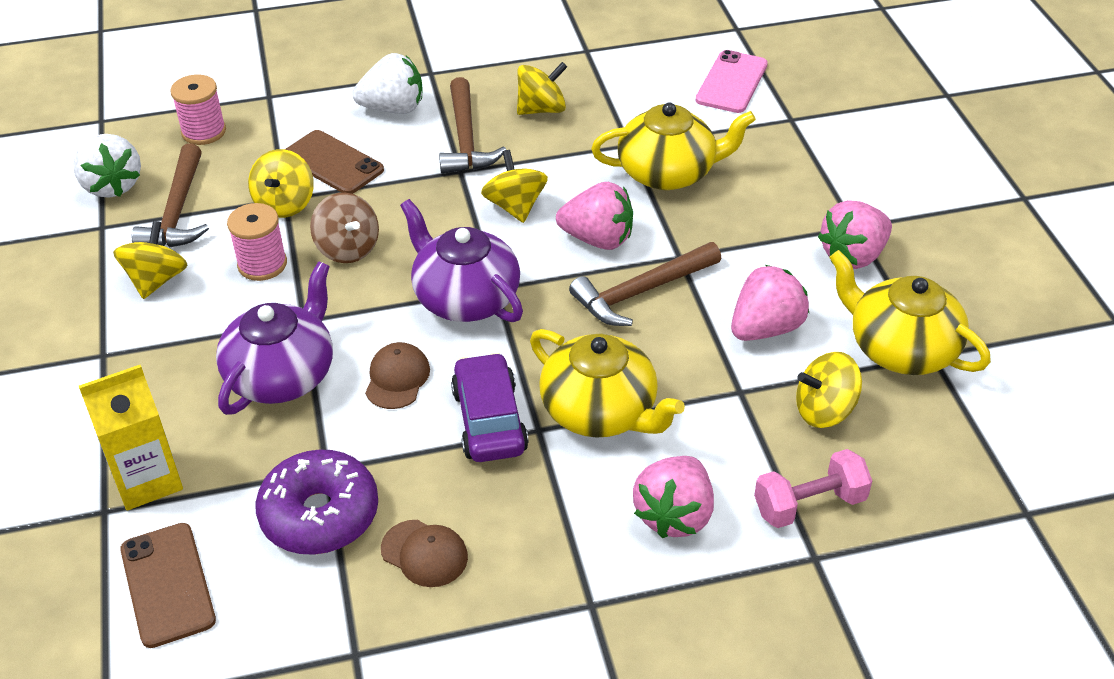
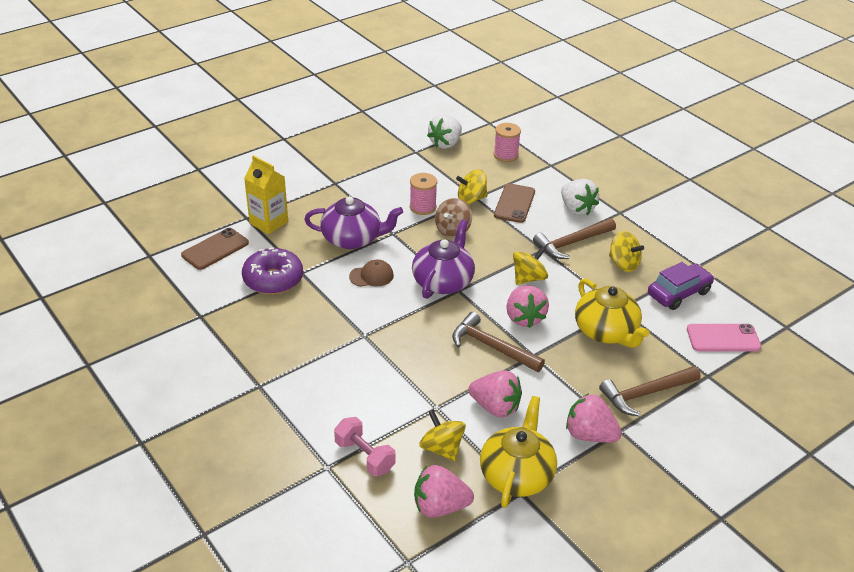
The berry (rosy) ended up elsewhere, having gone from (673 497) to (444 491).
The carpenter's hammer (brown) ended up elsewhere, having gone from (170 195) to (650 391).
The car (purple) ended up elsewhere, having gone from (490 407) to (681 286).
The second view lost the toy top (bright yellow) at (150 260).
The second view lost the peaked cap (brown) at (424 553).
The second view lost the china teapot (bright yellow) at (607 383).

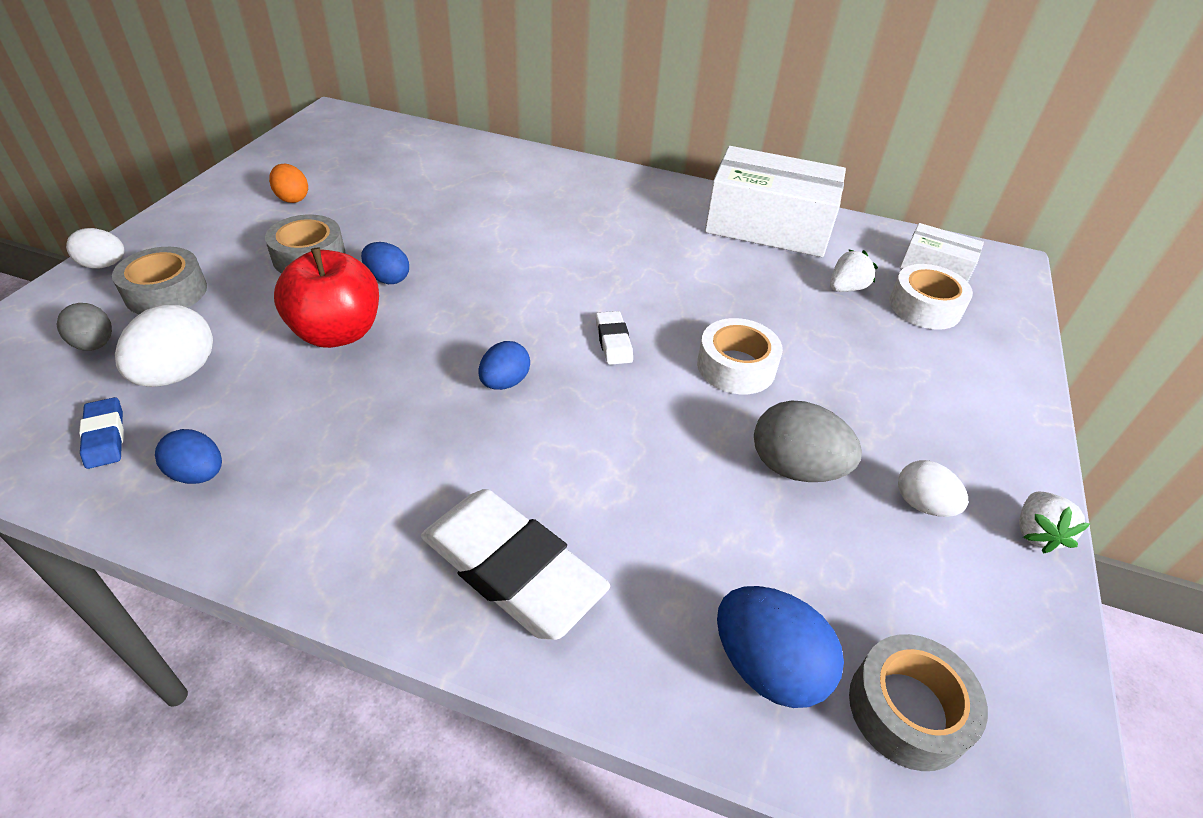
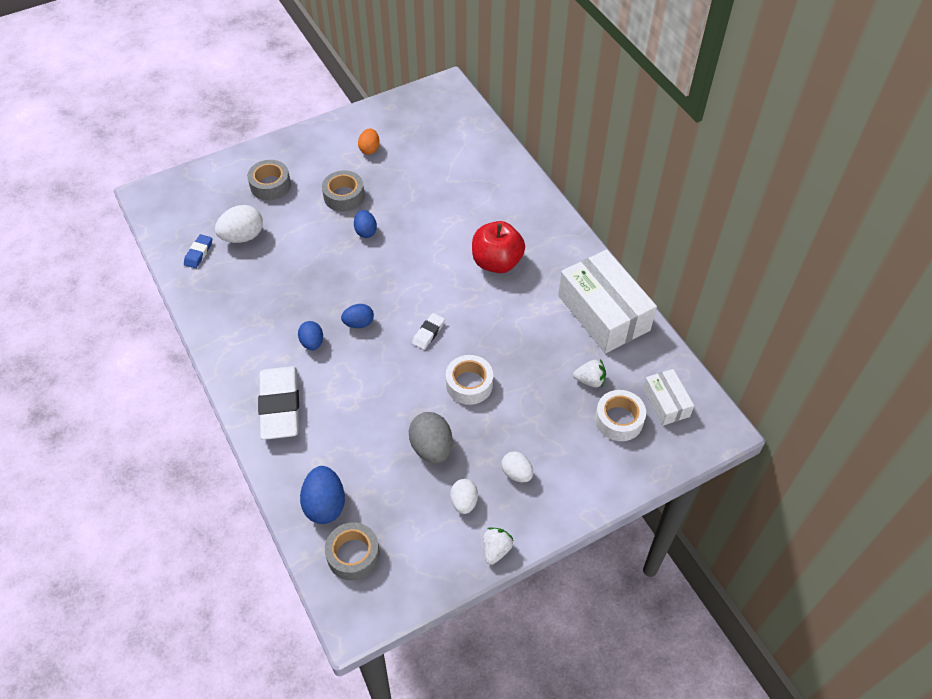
The egg (royal blue) ended up elsewhere, having gone from (188 456) to (310 335).
The toy apple (scarlet) ended up elsewhere, having gone from (326 297) to (498 247).
The berry (white) at (1054 523) ended up facing another way, 150 degrees clockwise from before.
The egg (white) ended up elsewhere, having gone from (95 248) to (517 466).
The second view lost the egg (grey) at (84 327).

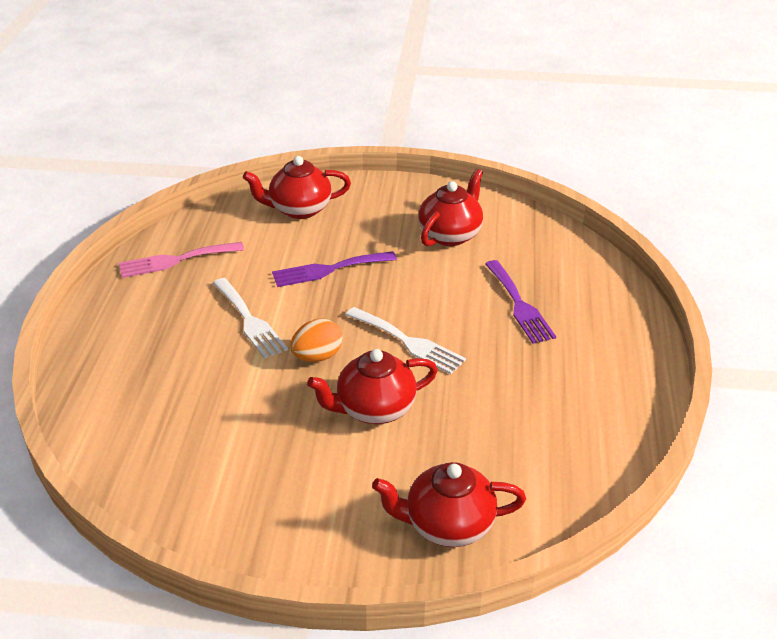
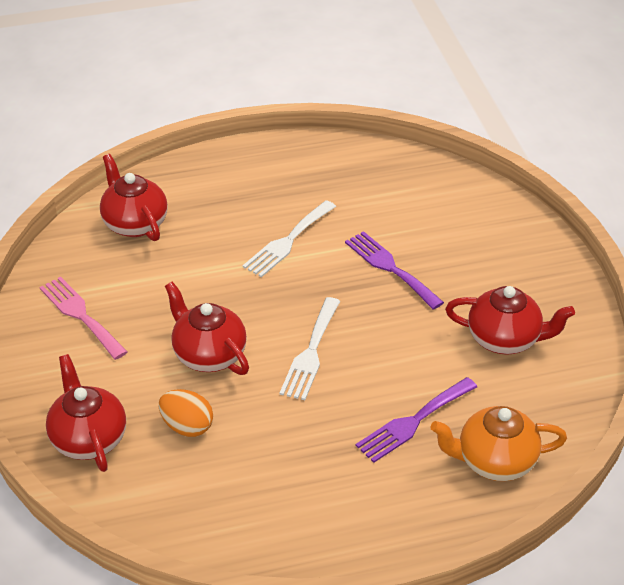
The dinner fork (rosy) ended up elsewhere, having gone from (181 260) to (83 318).
The china teapot (scarlet) ended up elsewhere, having gone from (297 187) to (134 197).
The egg (orange-coloured) ended up elsewhere, having gone from (316 340) to (186 413).
The second view gained the china teapot (orange-coloured) at (498 443).

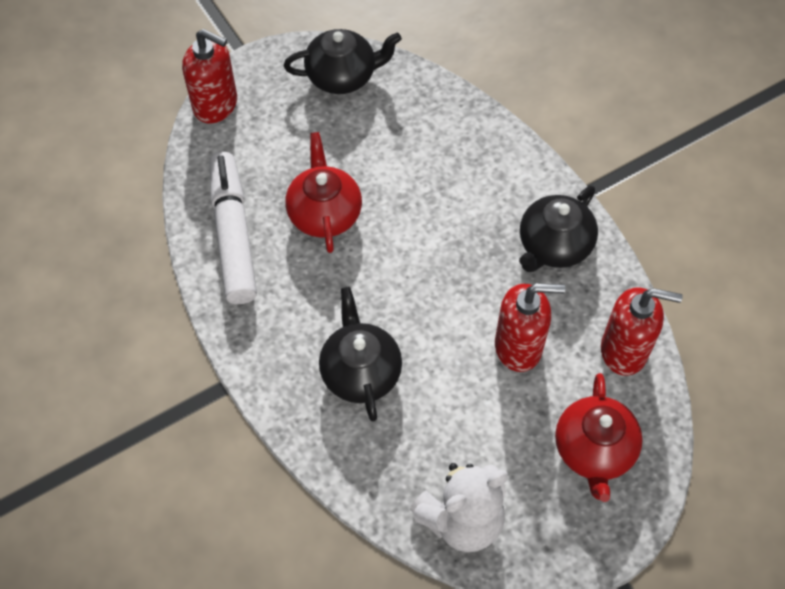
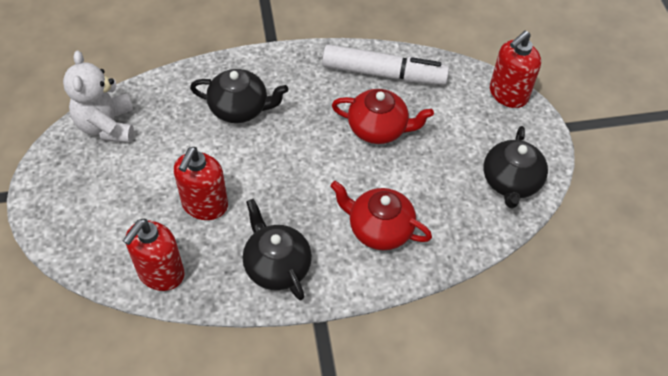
The china teapot (scarlet) ended up elsewhere, having gone from (599 437) to (381 215).

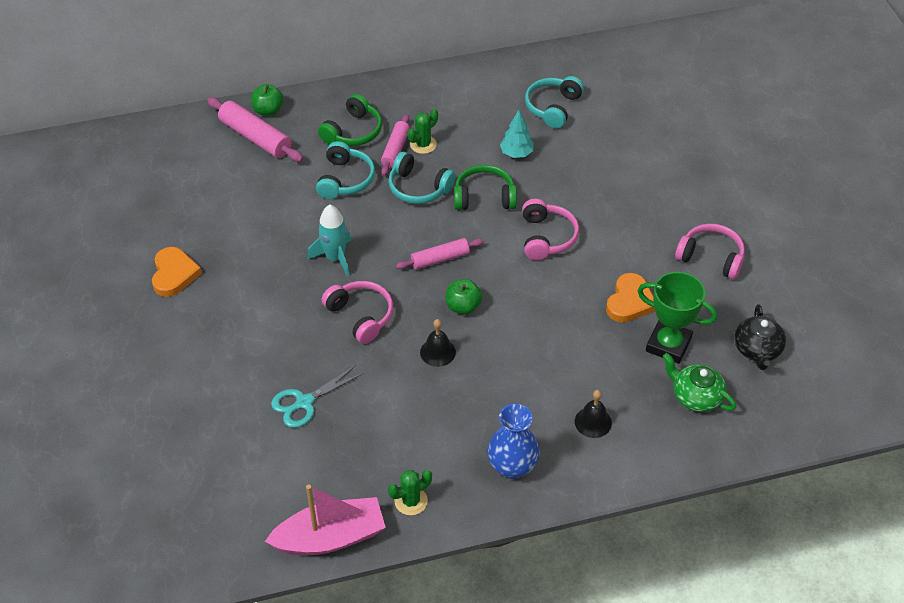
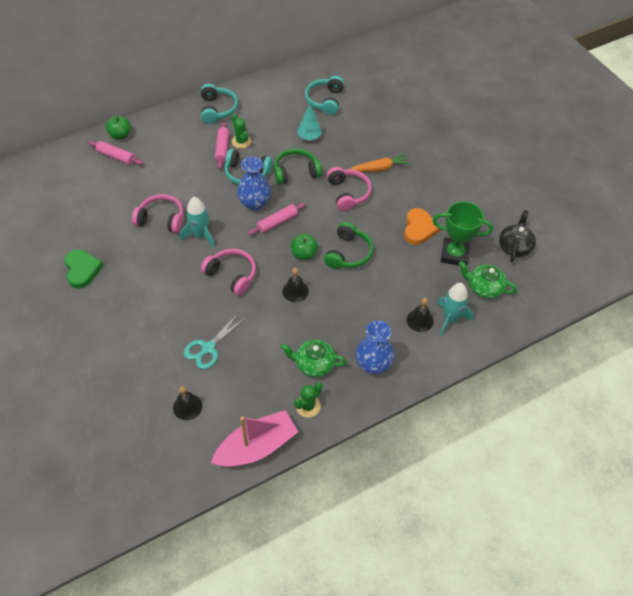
What was the heart (orange-coloured) at (177 272) turned into the heart (emerald) at (84 269).
The size of the dough roller (rosy) at (255 129) changed by a factor of 0.65.
The headphones (rosy) ended up elsewhere, having gone from (710 251) to (157 213).
The second view gained the bell (jet-black) at (187 403).
The headphones (turquoise) ended up elsewhere, having gone from (345 170) to (219 104).
The prickly plant (emerald) at (422 131) ended up facing another way, 60 degrees counterclockwise from before.
The second view gained the flower vase (royal blue) at (254 184).
The second view gained the china teapot (emerald) at (314 358).
The headphones (emerald) ended up elsewhere, having gone from (350 120) to (348 245).
The second view gained the toy carrot (orange-coloured) at (380 162).
The second view gained the toy rocket (turquoise) at (455 309).
The china teapot (jet-black) at (760 337) ended up facing another way, 150 degrees counterclockwise from before.

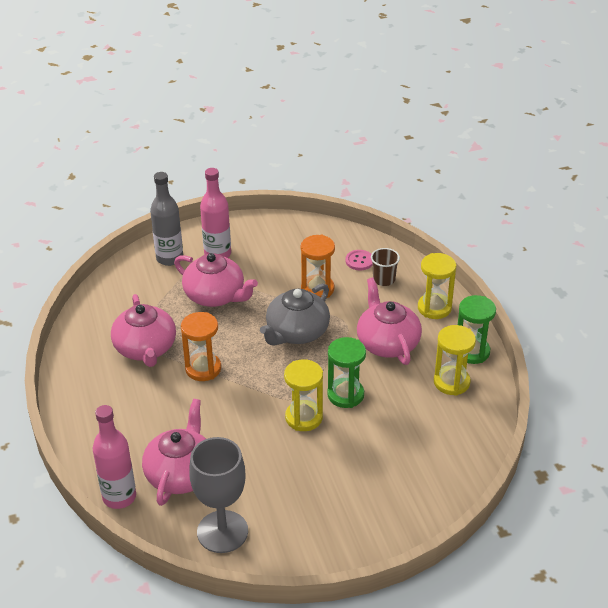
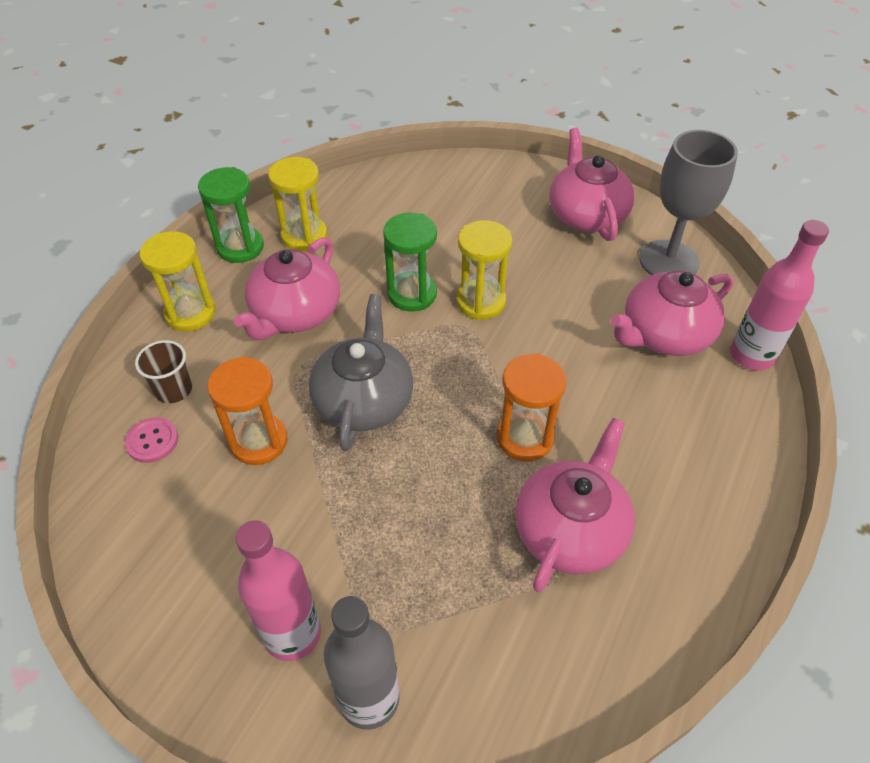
The china teapot (grey) at (295 314) ended up facing another way, 75 degrees counterclockwise from before.
The china teapot (rosy) ended up elsewhere, having gone from (216 280) to (592 184).

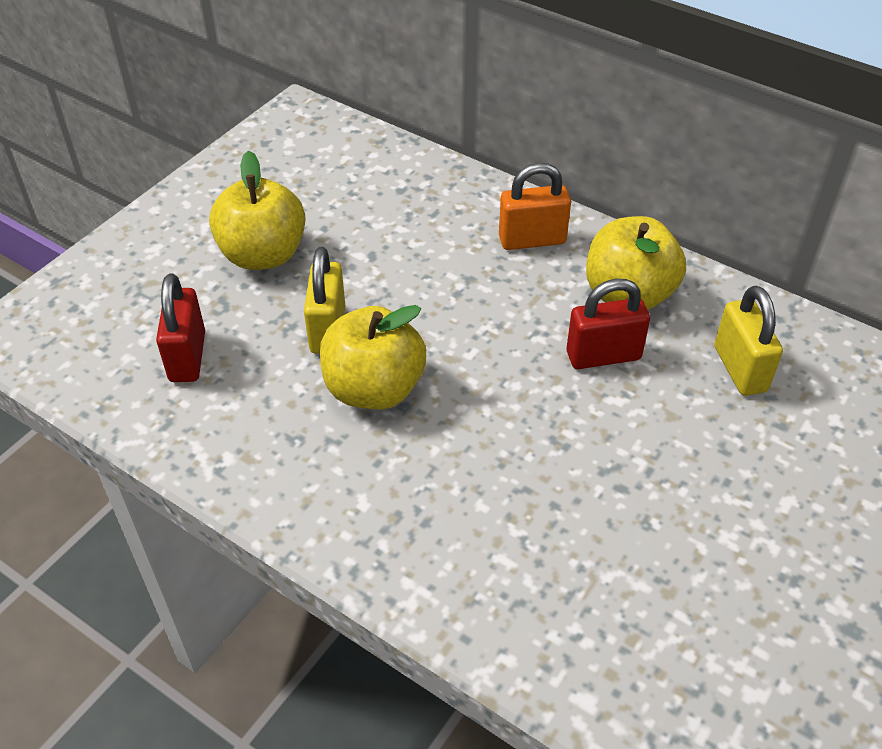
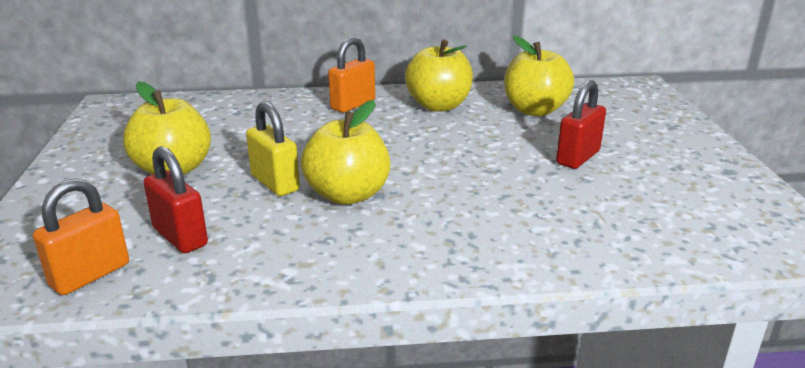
The second view gained the lock (orange-coloured) at (81 236).
Where the lock (bright yellow) stood at (749 341), the toy apple (bright yellow) came to stand at (539 75).
The lock (scarlet) ended up elsewhere, having gone from (608 324) to (581 124).

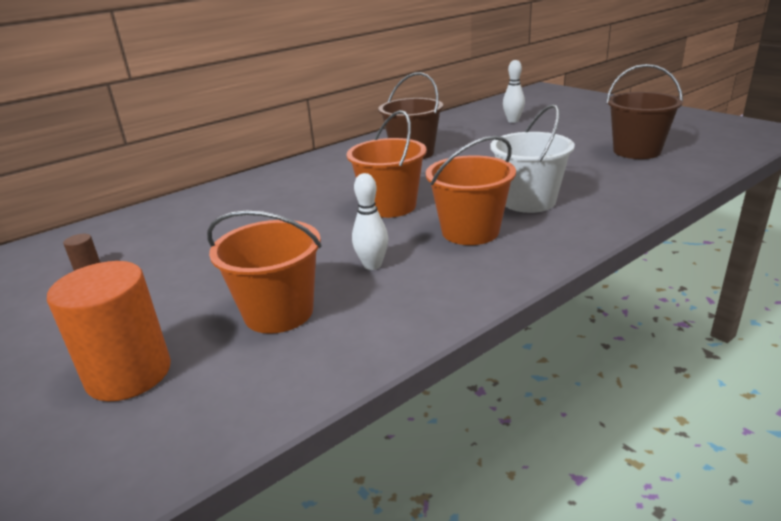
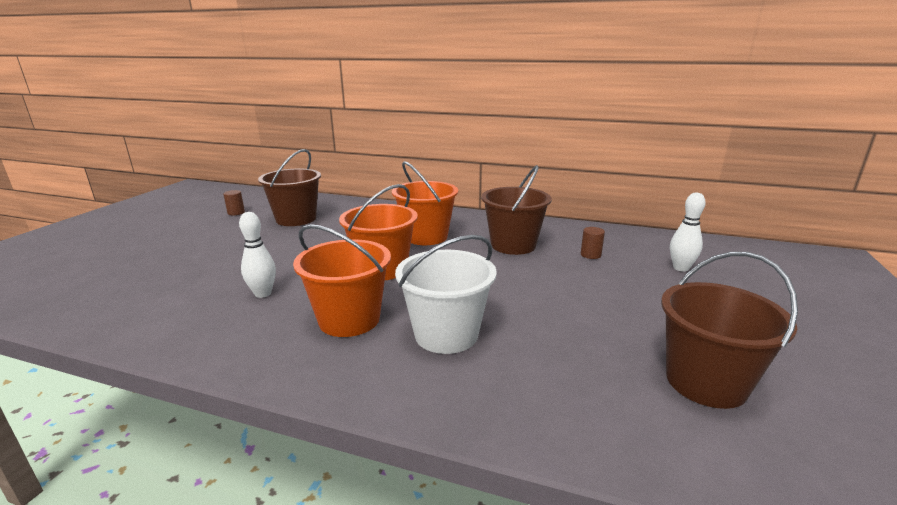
The second view gained the sand bucket (brown) at (289 187).
The sand bucket (orange-coloured) ended up elsewhere, having gone from (264 272) to (425 203).
The second view gained the solid cylinder (brown) at (593 243).
The second view lost the solid cylinder (orange-coloured) at (109 331).

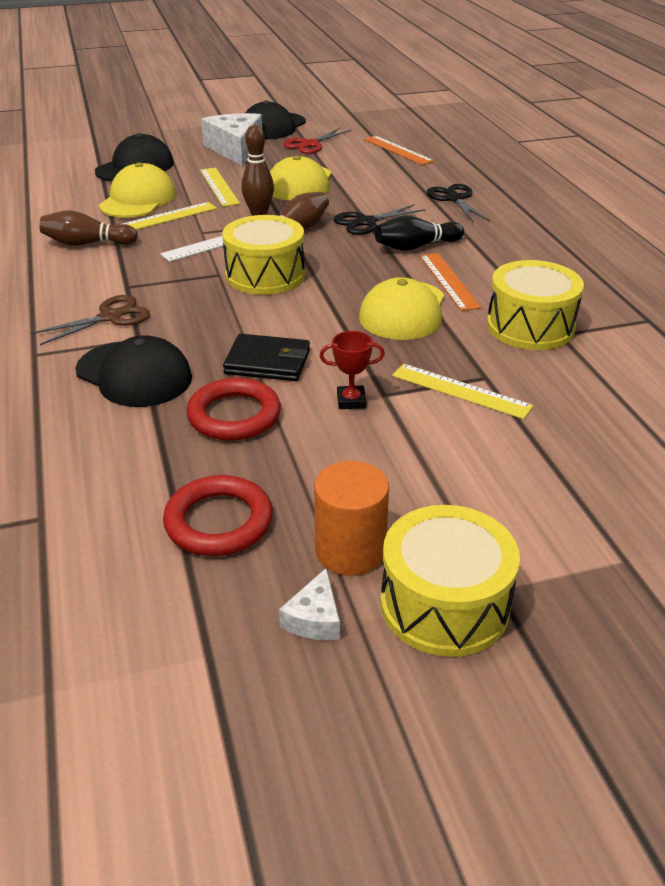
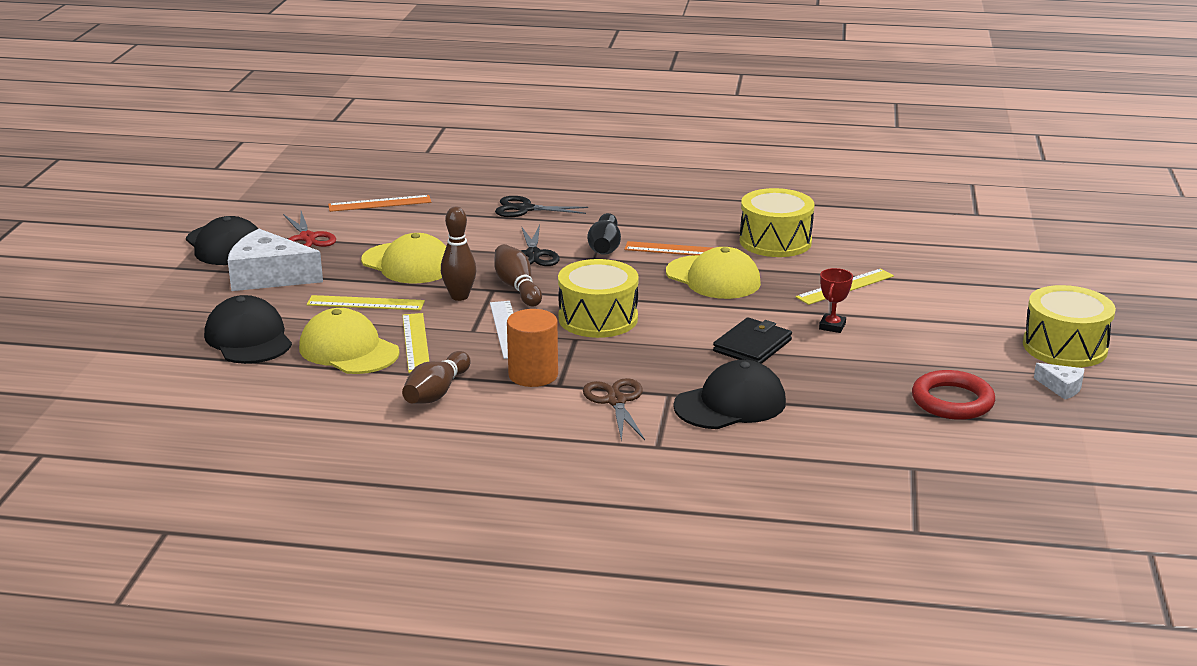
The solid cylinder (orange-coloured) ended up elsewhere, having gone from (351 518) to (532 348).
The second view lost the torus (scarlet) at (233 409).

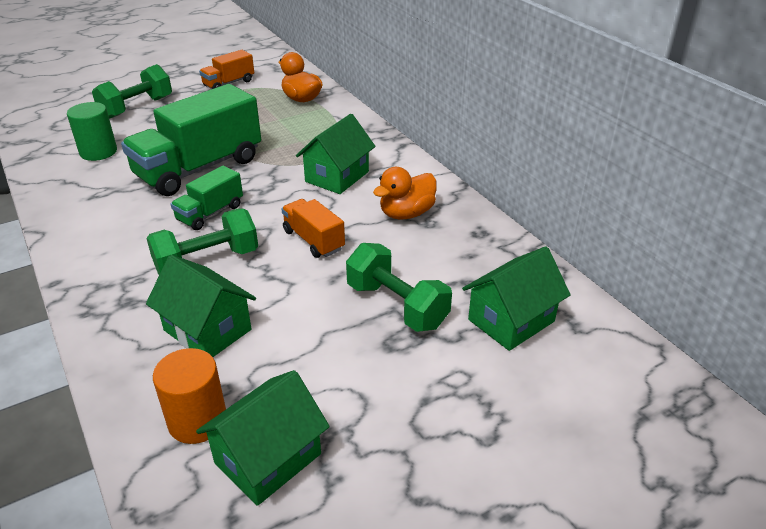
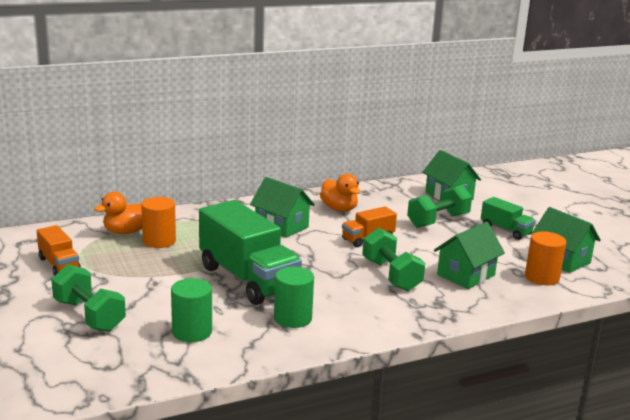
The second view gained the solid cylinder (orange-coloured) at (158 222).
The second view gained the solid cylinder (emerald) at (294 297).
The lorry (emerald) ended up elsewhere, having gone from (207 198) to (508 218).

